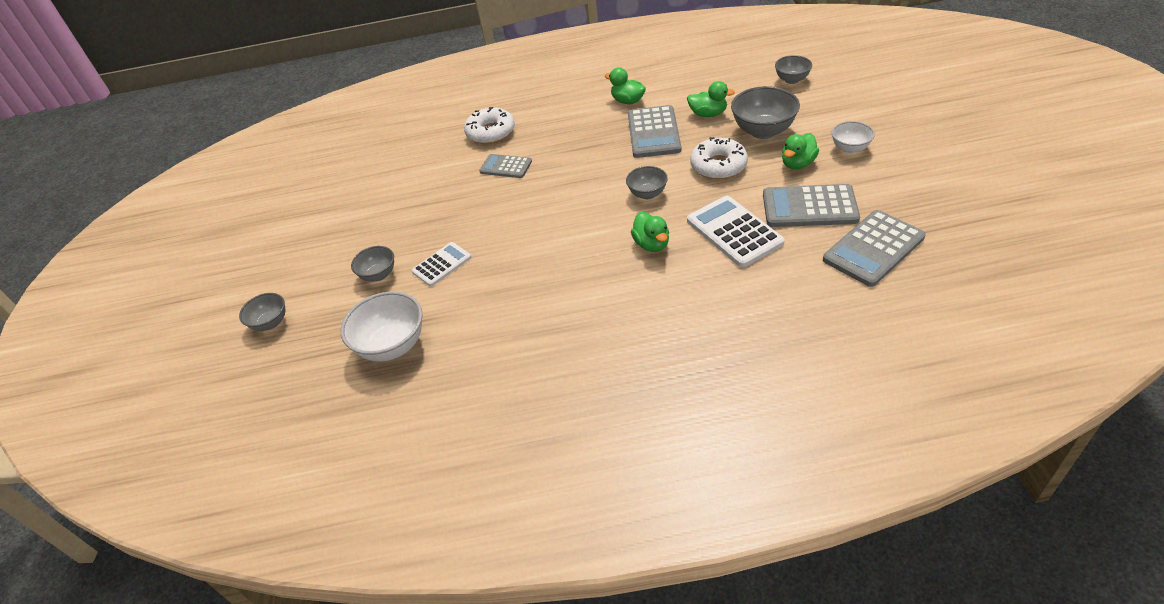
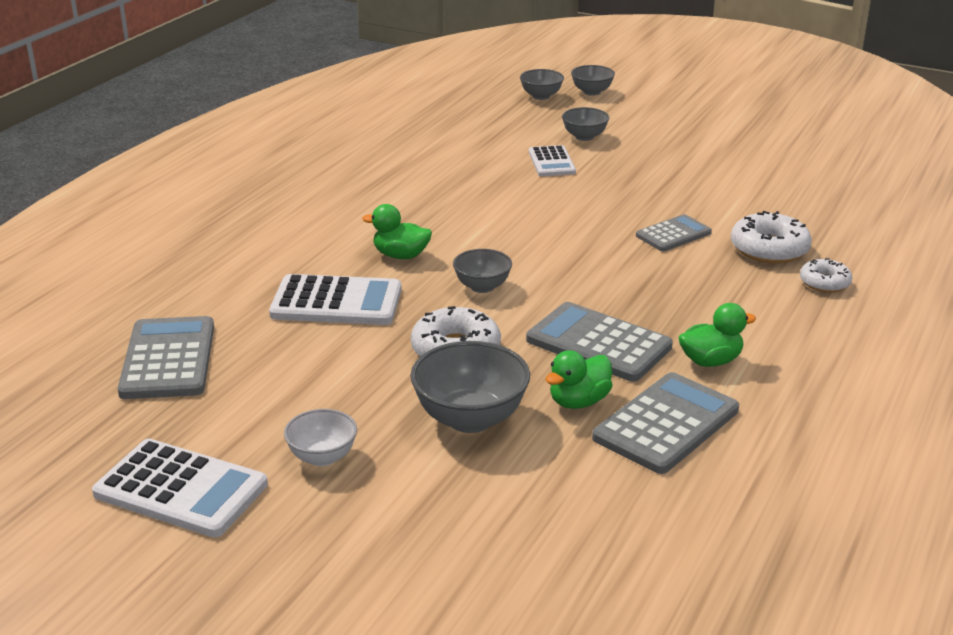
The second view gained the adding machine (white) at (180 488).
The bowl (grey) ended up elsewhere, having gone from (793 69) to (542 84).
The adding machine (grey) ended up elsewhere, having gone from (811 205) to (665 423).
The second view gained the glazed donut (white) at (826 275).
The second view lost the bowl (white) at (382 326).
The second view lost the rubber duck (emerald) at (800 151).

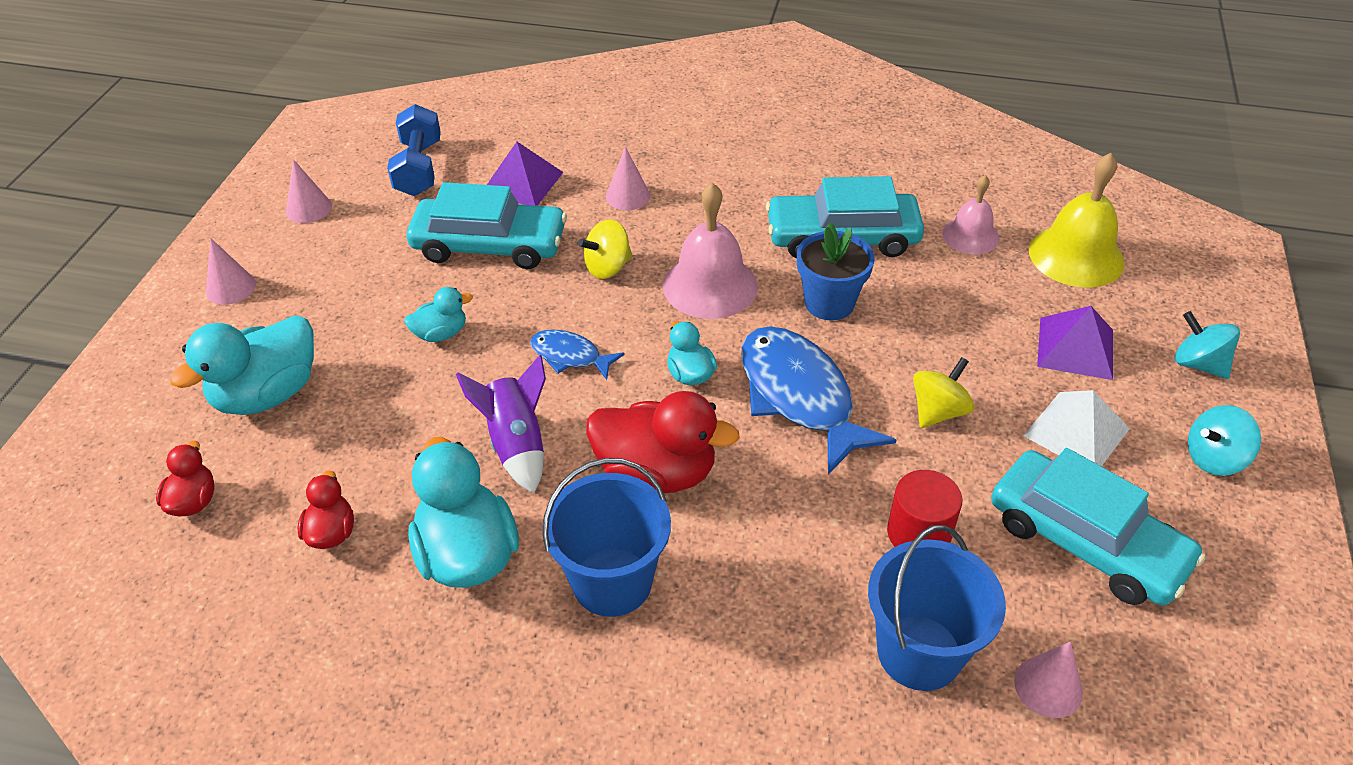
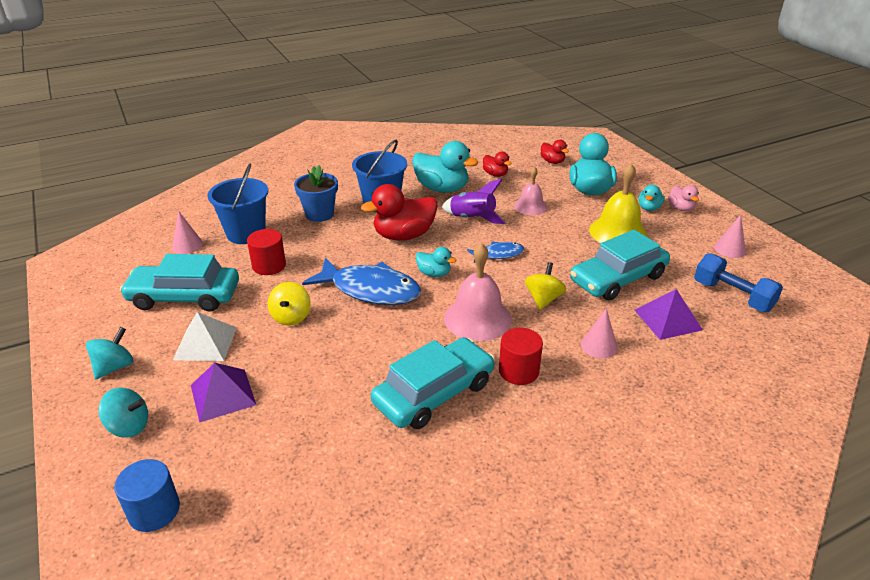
The second view gained the solid cylinder (royal blue) at (147 495).
The plant pot (royal blue) ended up elsewhere, having gone from (836 271) to (316 193).
The second view gained the solid cylinder (scarlet) at (521 356).
The bell (rosy) ended up elsewhere, having gone from (970 214) to (530 191).
The bell (bright yellow) ended up elsewhere, having gone from (1077 220) to (618 203).
The rubber duck (turquoise) ended up elsewhere, having gone from (438 314) to (652 198).
Where the cone (rosy) stood at (231 271), the rubber duck (rosy) came to stand at (683 198).

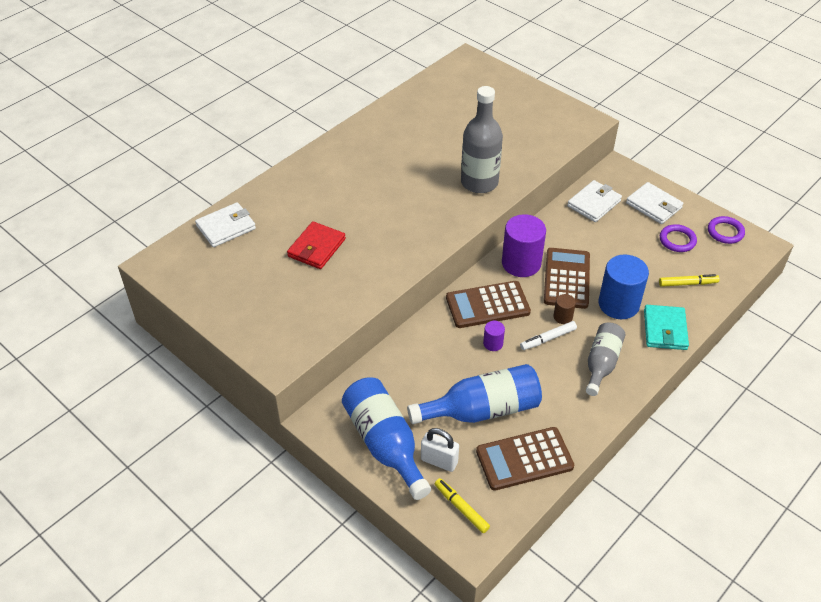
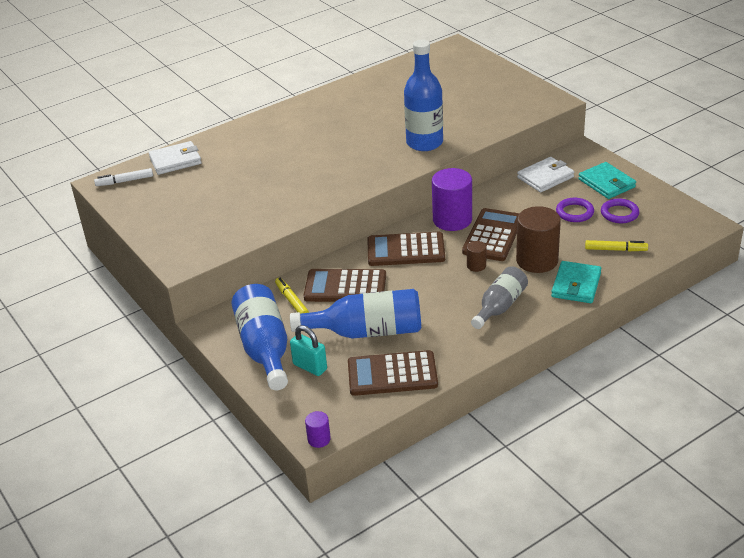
The marker pen (white) ended up elsewhere, having gone from (548 335) to (123 177).
The marker pen (bright yellow) ended up elsewhere, having gone from (462 505) to (292 296).
What was the lock (white) at (440 450) turned into the lock (turquoise) at (308 350).
The second view gained the adding machine (brown) at (345 285).
The solid cylinder (purple) ended up elsewhere, having gone from (494 336) to (318 429).
What was the drink bottle (grey) at (482 139) turned into the drink bottle (royal blue) at (423 95).
What was the solid cylinder (royal blue) at (624 286) turned into the solid cylinder (brown) at (538 239).
The torus (purple) ended up elsewhere, having gone from (726 230) to (575 210).
What was the billfold (white) at (654 203) turned into the billfold (turquoise) at (607 180).
The second view lost the billfold (scarlet) at (316 245).

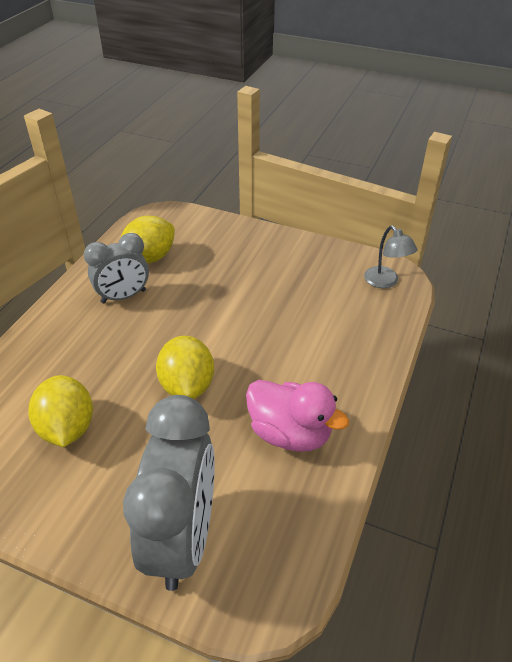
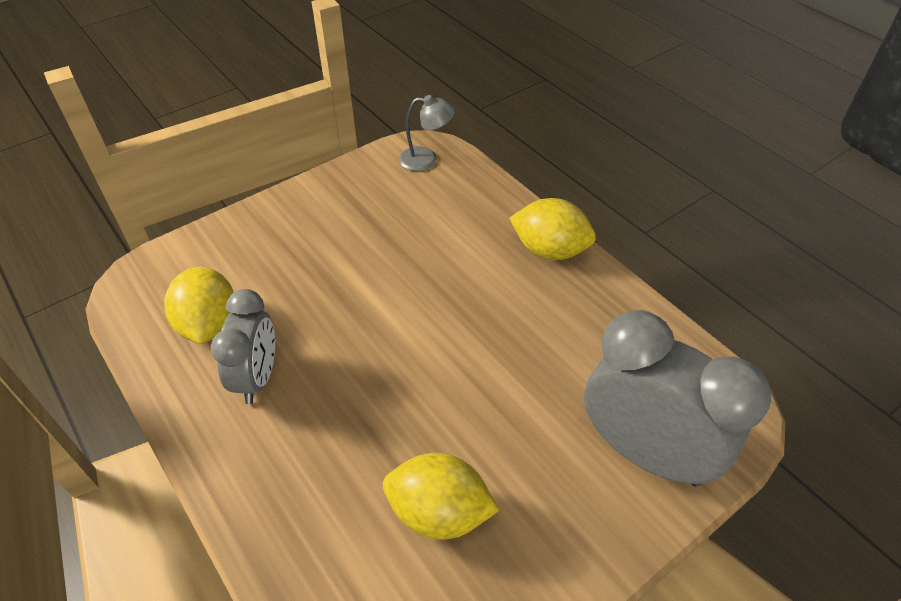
The citrus fruit (bright yellow) ended up elsewhere, having gone from (185 367) to (553 229).
The second view lost the rubber duck (rosy) at (297 416).

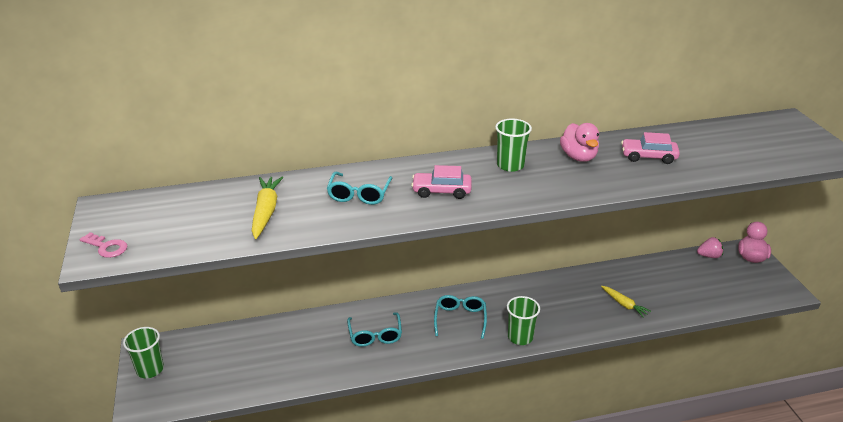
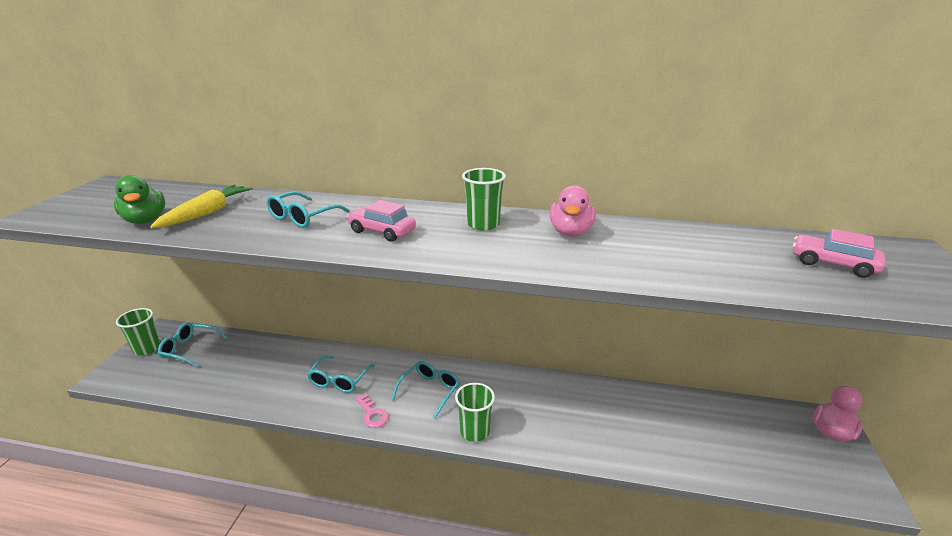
The second view gained the rubber duck (emerald) at (139 199).
The second view gained the eyeglasses (turquoise) at (192 344).
The door key (rosy) ended up elsewhere, having gone from (103 245) to (372 411).
The car (rosy) ended up elsewhere, having gone from (650 148) to (839 253).
The second view lost the toy carrot (bright yellow) at (626 302).
The second view lost the berry (rosy) at (710 247).

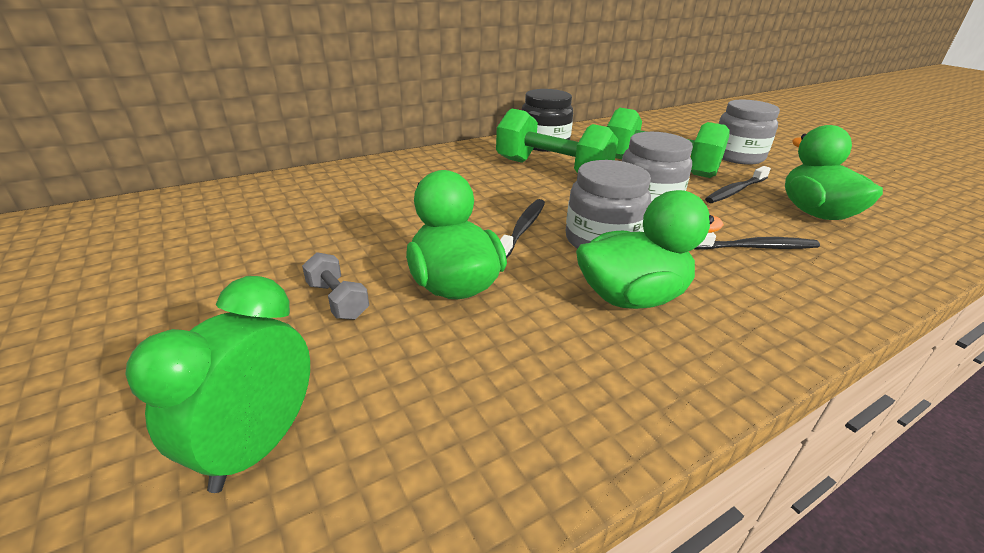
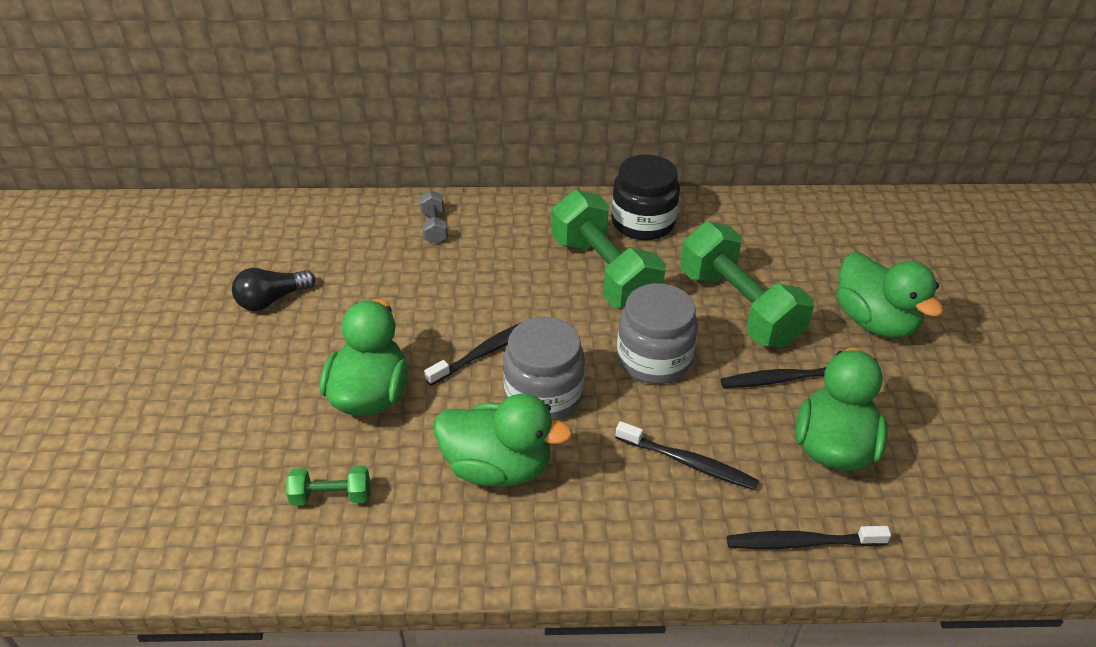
The second view gained the lightbulb (jet-black) at (273 289).
The second view gained the hand weight (emerald) at (328 486).
The hand weight (grey) ended up elsewhere, having gone from (335 286) to (433 217).
The second view gained the tooth brush (jet-black) at (809 537).
Where the jar (grey) stood at (749 132), the rubber duck (emerald) came to stand at (890 295).
The second view lost the clock (emerald) at (217 384).

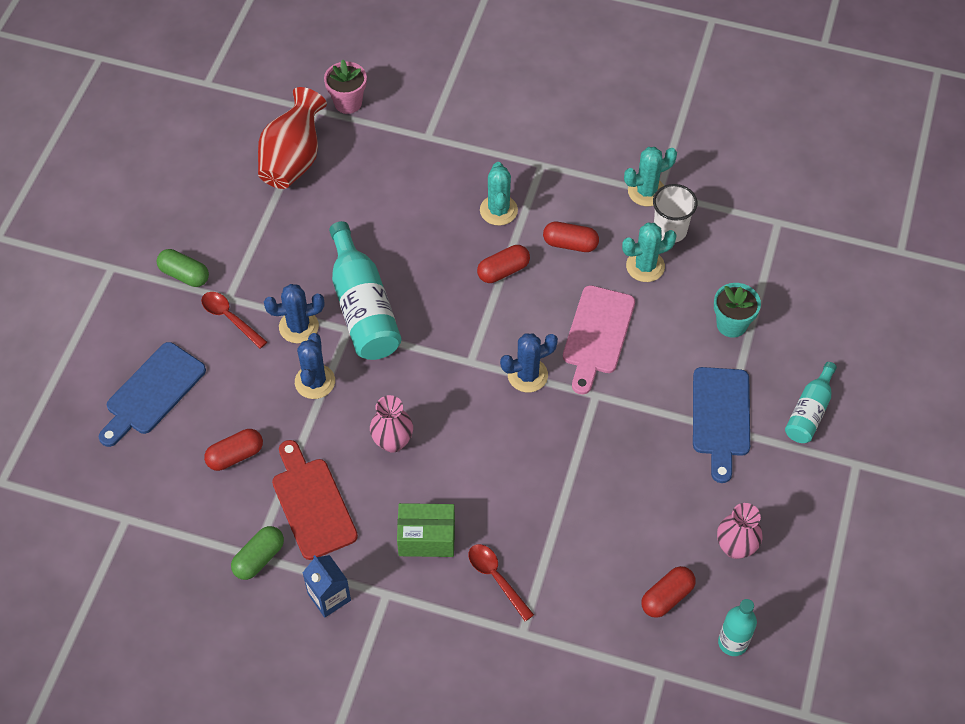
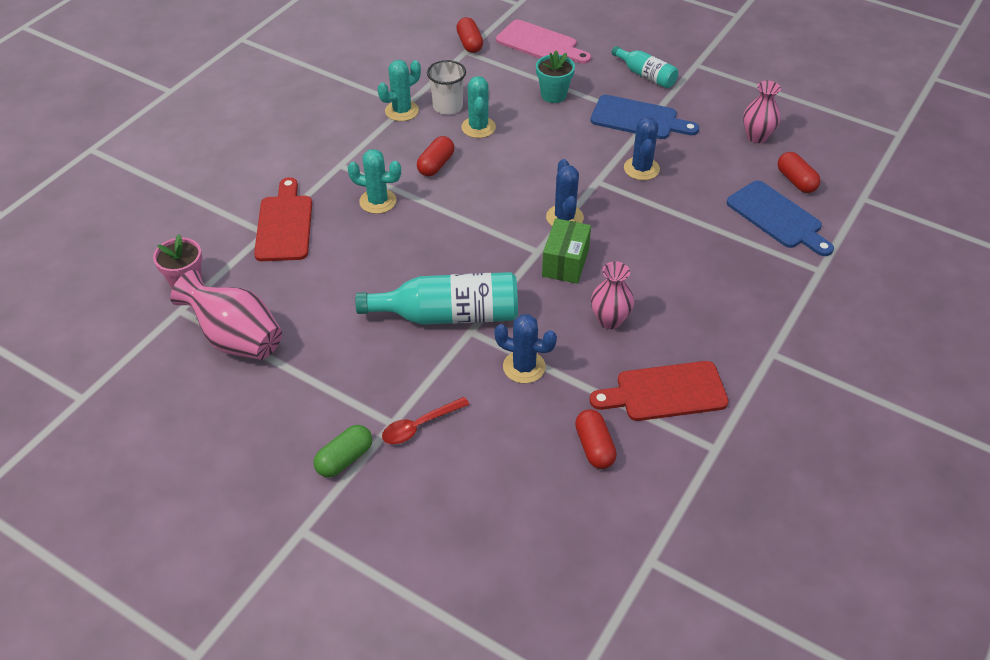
What was the flower vase (scarlet) at (292 138) turned into the flower vase (rosy) at (226 315).
The second view gained the cutting board (scarlet) at (283 219).
The prickly plant (turquoise) at (650 176) ended up facing another way, 60 degrees clockwise from before.
The pill shape (scarlet) ended up elsewhere, having gone from (503 264) to (469 35).
The cutting board (rosy) ended up elsewhere, having gone from (599 340) to (543 42).
The box (emerald) ended up elsewhere, having gone from (426 530) to (566 251).
The prickly plant (royal blue) ended up elsewhere, having gone from (294 313) to (642 148).
The cutting board (royal blue) ended up elsewhere, having gone from (152 394) to (780 218).
The second view lost the pill shape (emerald) at (257 553).
The second view lost the juice carton (royal blue) at (326 586).
The second view lost the tablespoon (scarlet) at (501 582).
The second view lost the drink bottle (turquoise) at (737 627).

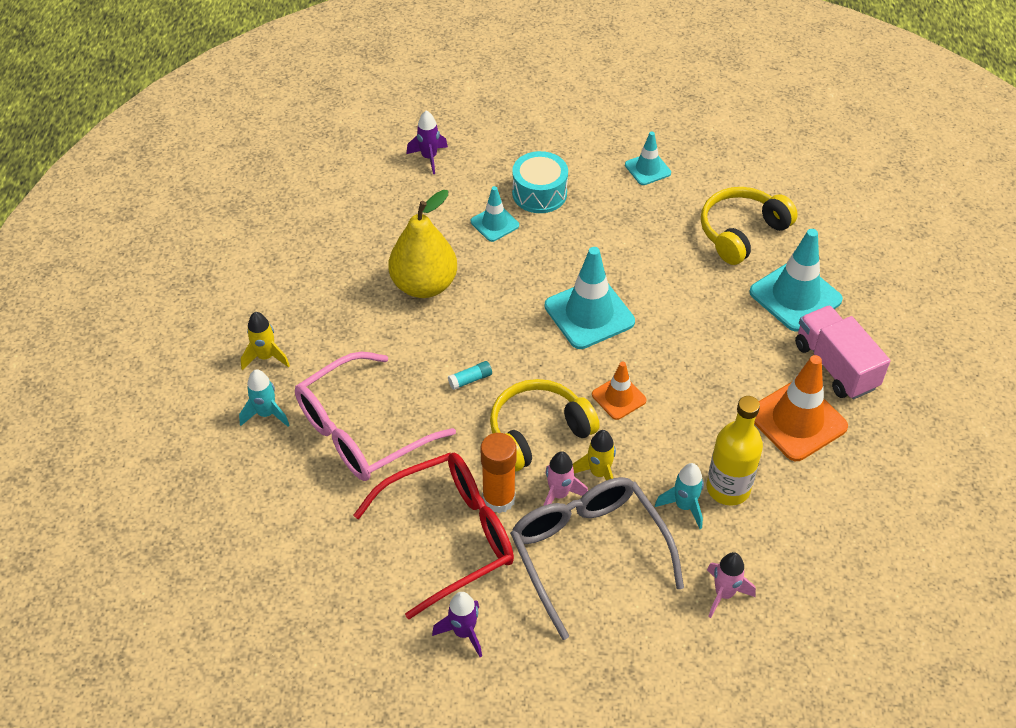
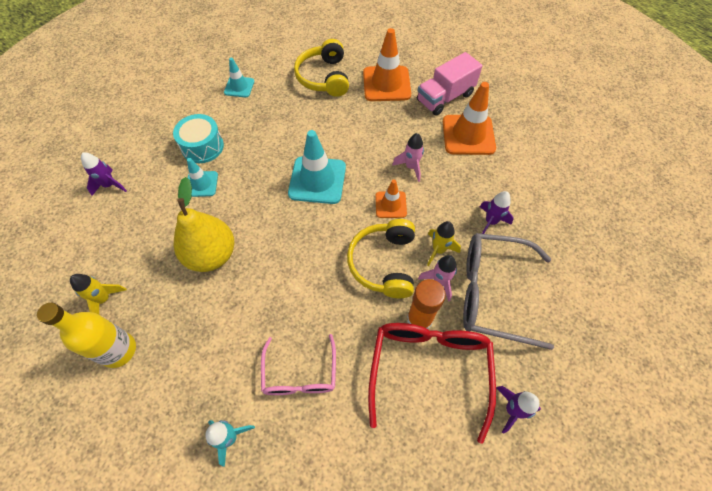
The drink bottle (bright yellow) ended up elsewhere, having gone from (735 451) to (86 335).
The toy rocket (bright yellow) ended up elsewhere, having gone from (265 341) to (98 294).
The size of the eyeglasses (rosy) at (375 416) changed by a factor of 0.63.
What was the safety cone (turquoise) at (796 280) turned into the safety cone (orange-coloured) at (387 64).
The toy rocket (rosy) ended up elsewhere, having gone from (731 585) to (408 157).
The lorry (rosy) at (842 352) ended up facing another way, 45 degrees counterclockwise from before.
What was the toy rocket (turquoise) at (679 496) turned into the toy rocket (purple) at (497 212).
The second view lost the glue (turquoise) at (470 375).

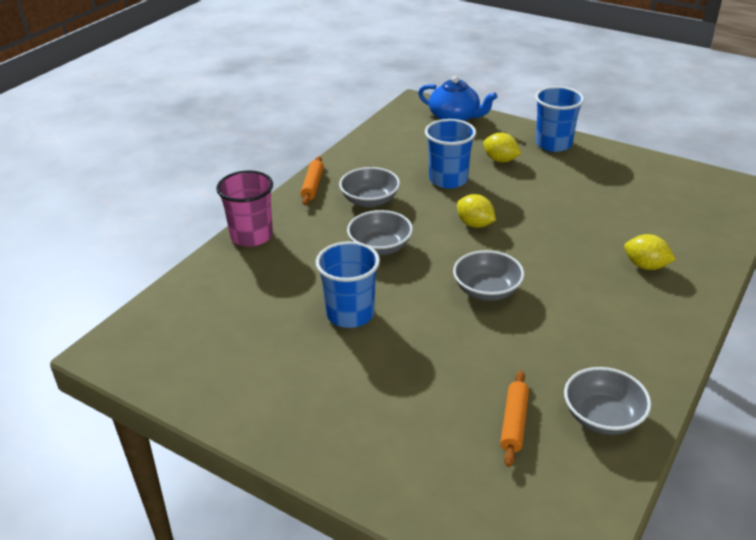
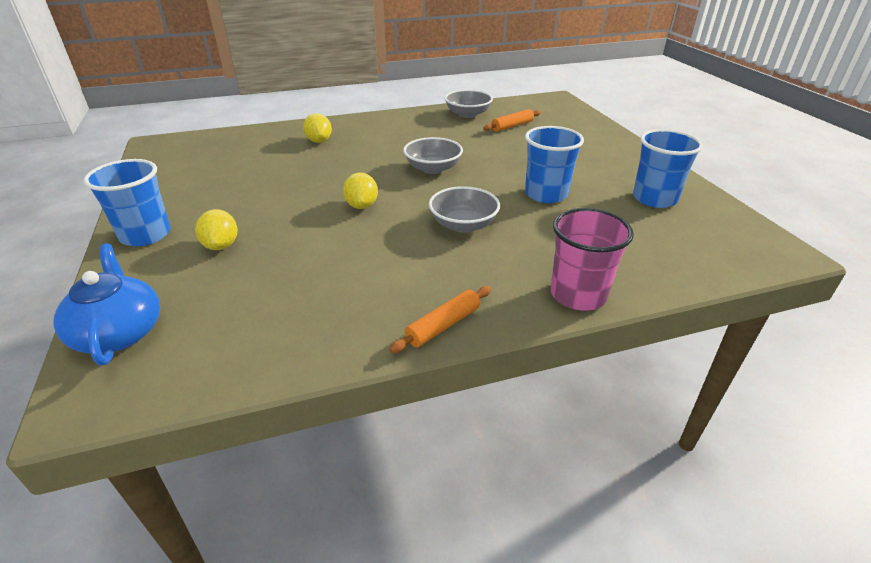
The cup (royal blue) ended up elsewhere, having gone from (450 154) to (668 168).
The second view lost the bowl (grey) at (369 187).

